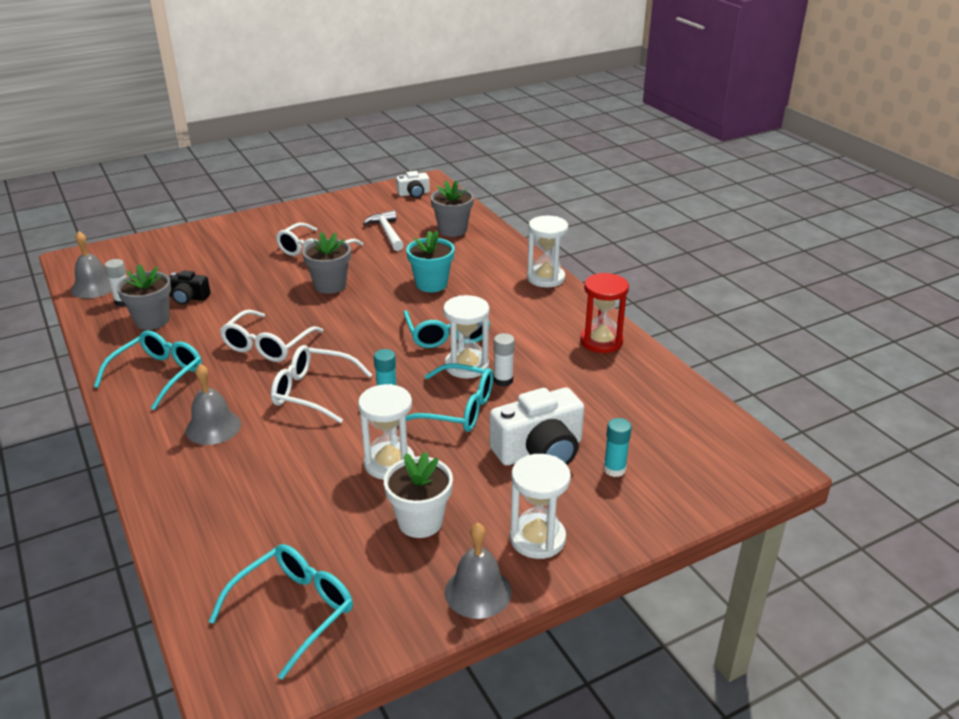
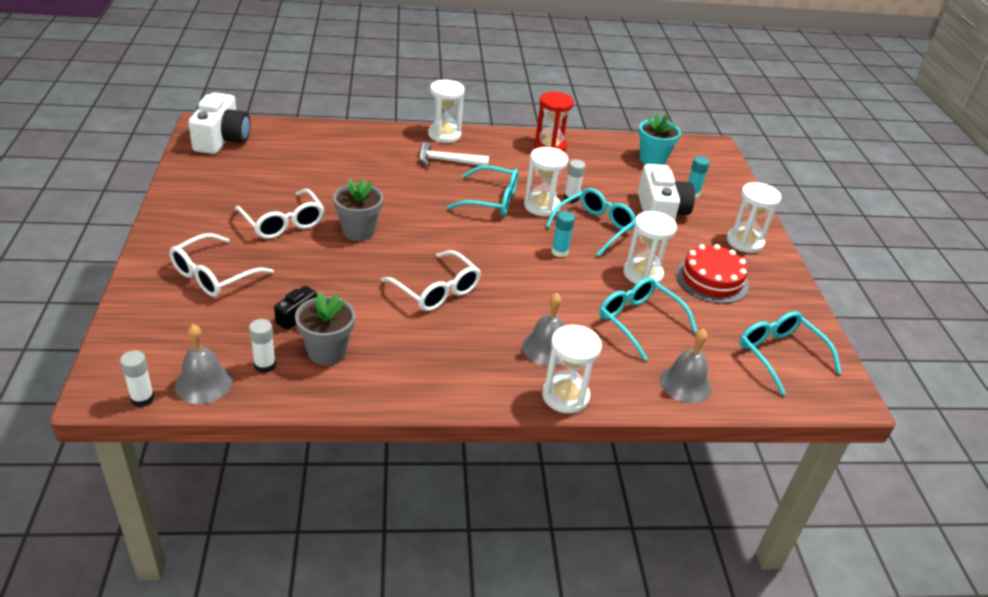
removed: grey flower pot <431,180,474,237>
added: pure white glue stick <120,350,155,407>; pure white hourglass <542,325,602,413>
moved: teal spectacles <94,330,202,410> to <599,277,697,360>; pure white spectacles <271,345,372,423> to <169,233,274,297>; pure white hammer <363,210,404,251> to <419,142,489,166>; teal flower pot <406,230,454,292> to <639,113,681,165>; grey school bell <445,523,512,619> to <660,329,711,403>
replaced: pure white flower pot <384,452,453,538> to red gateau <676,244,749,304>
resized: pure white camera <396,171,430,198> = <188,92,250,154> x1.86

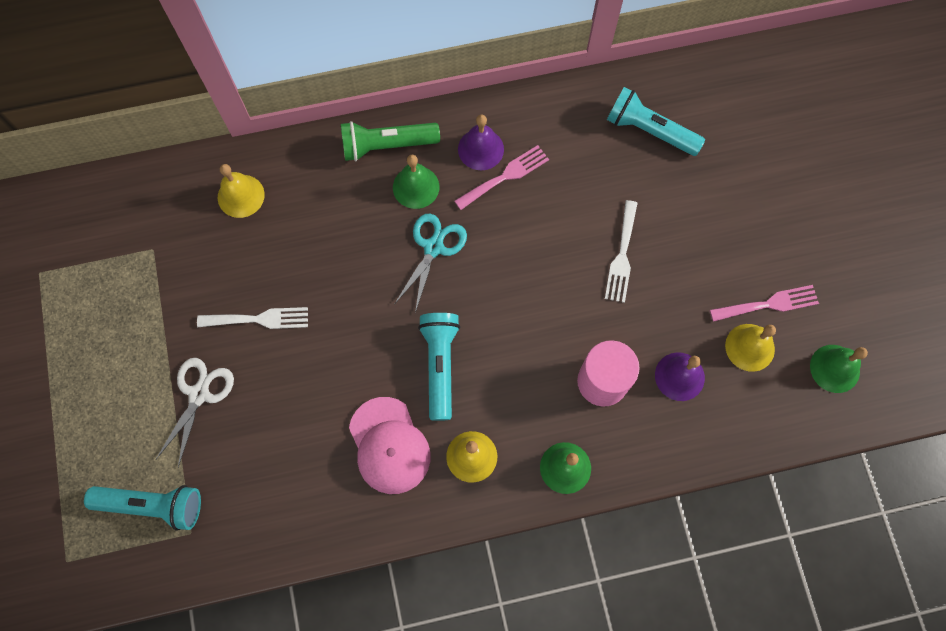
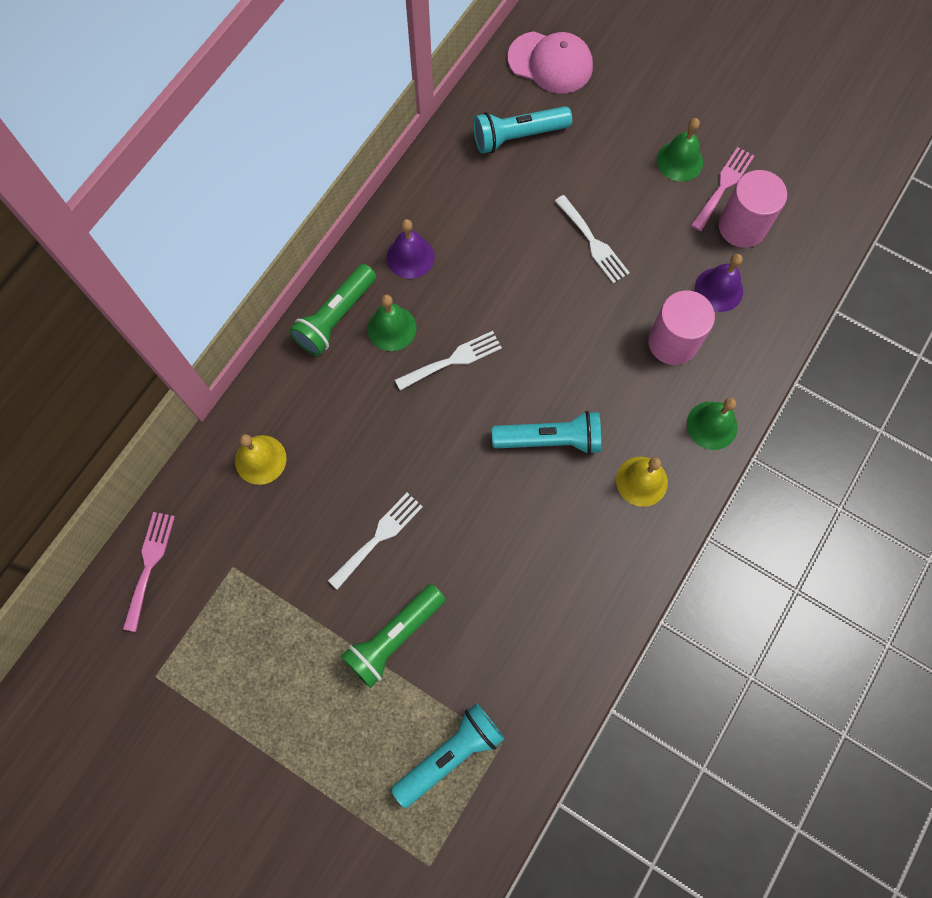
moved: rosy cap <349,397,430,494> to <507,31,593,93>; rosy table fork <454,145,549,210> to <123,512,175,632>; emerald school bell <810,345,868,393> to <657,118,703,181>
replaced: pure white pair of scissors <156,358,234,467> to emerald flashlight <341,584,446,688>; teal pair of scissors <395,214,467,313> to pure white table fork <395,331,502,391>; bright yellow school bell <725,324,776,372> to rosy cylinder <719,170,787,248>
turned: teal flashlight <418,313,460,421> = <492,411,601,455> 135 degrees clockwise

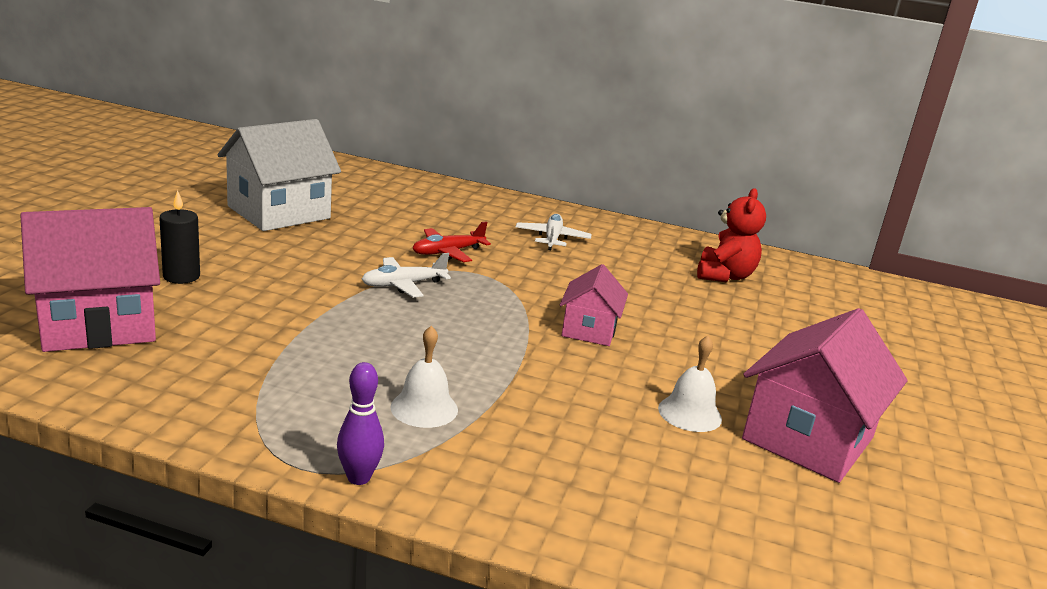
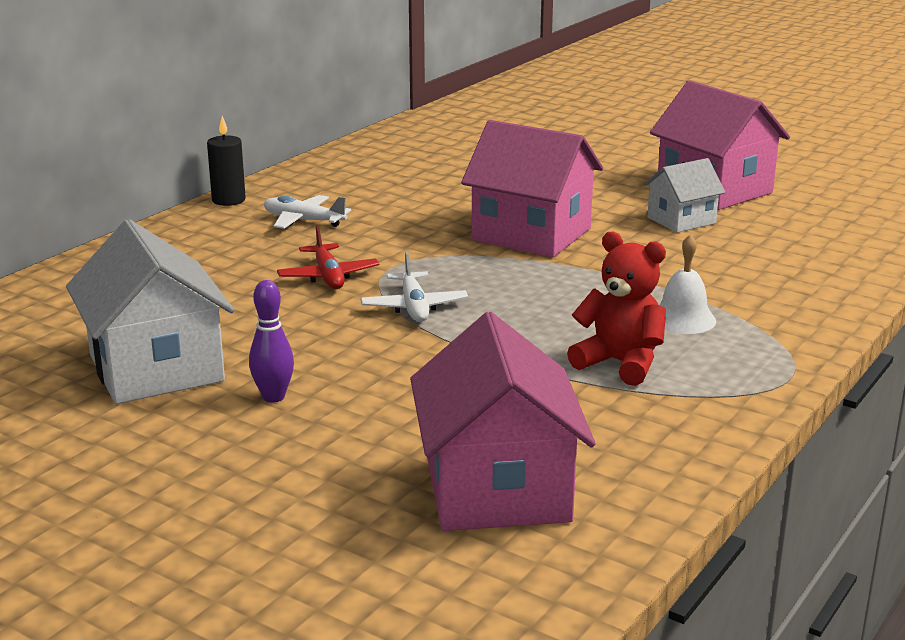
moved: jet-black pillar candle <159,190,200,284> to <207,116,246,206>; royal purple tenpin <337,362,384,485> to <249,280,294,403>; red teddy <697,188,766,282> to <567,232,666,386>
replaced: pure white school bell <658,336,722,432> to pure white house <643,158,726,233>
resized: rosy house <560,264,628,346> = <461,120,603,257> x1.78

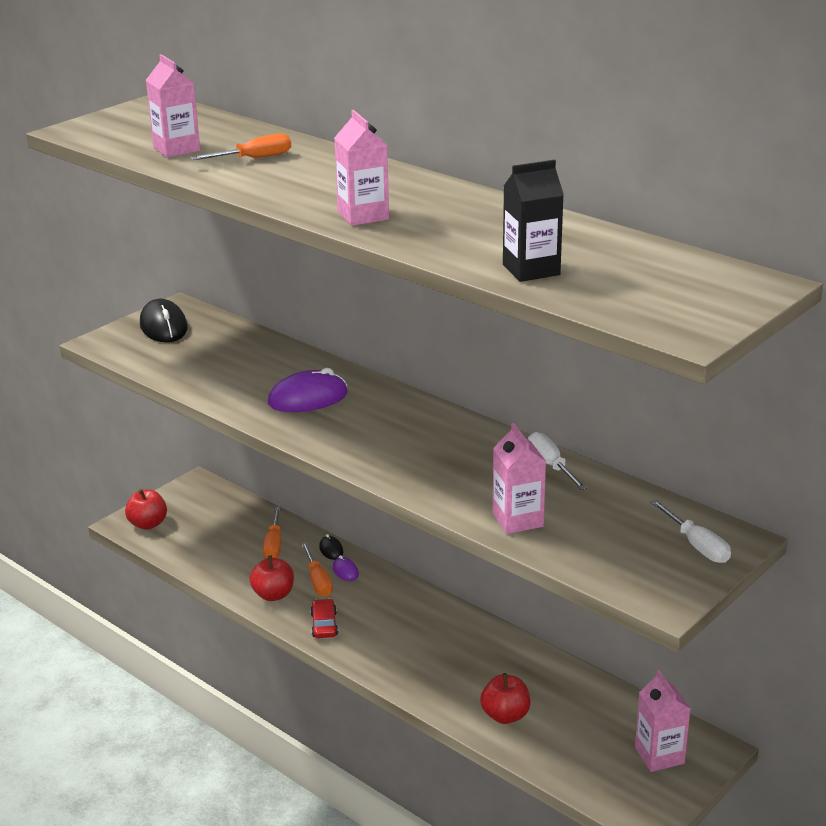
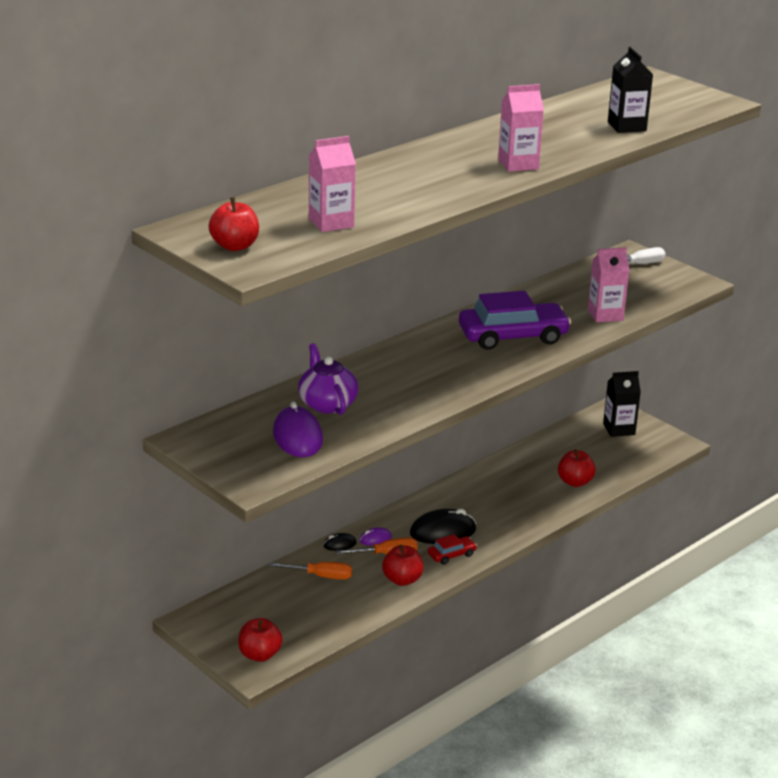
removed: orange flat screwdriver <191,133,291,160>; pure white flat screwdriver <528,432,587,490>
added: red toy apple <209,197,259,251>; royal purple tea pot <298,343,358,415>; royal purple toy car <459,291,571,350>
moved: jet-black PC mouse <140,299,188,342> to <410,509,476,544>; royal purple PC mouse <268,368,348,412> to <273,401,323,457>
recoloured: rosy milk carton <635,670,691,772> to jet-black milk carton <603,371,641,437>
turned: red toy car <310,599,338,638> = <428,534,477,565> 150 degrees clockwise

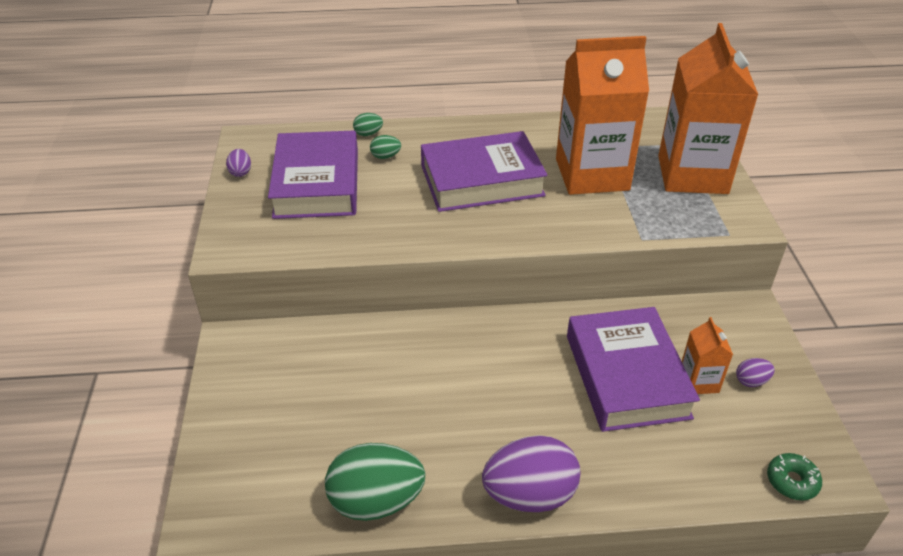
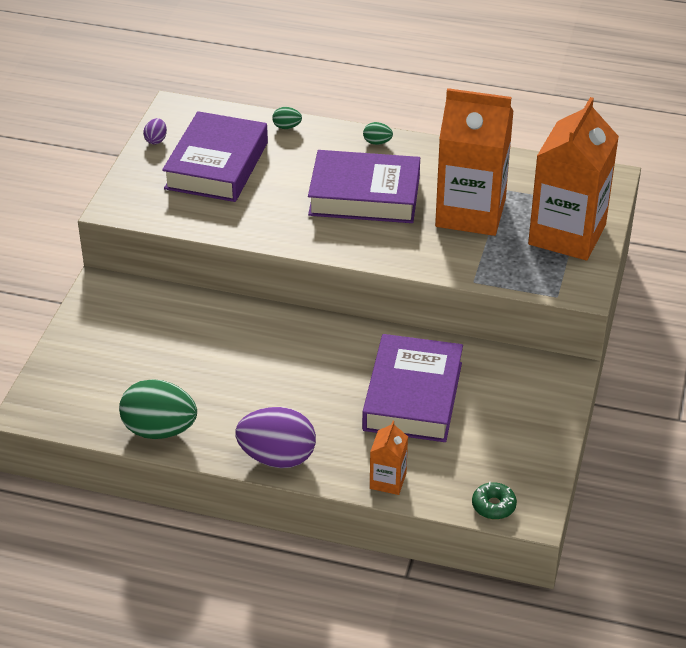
removed: royal purple toy egg <736,358,774,387>
moved: emerald toy egg <370,135,401,159> to <363,122,393,145>; orange milk carton <682,317,733,394> to <370,421,408,495>

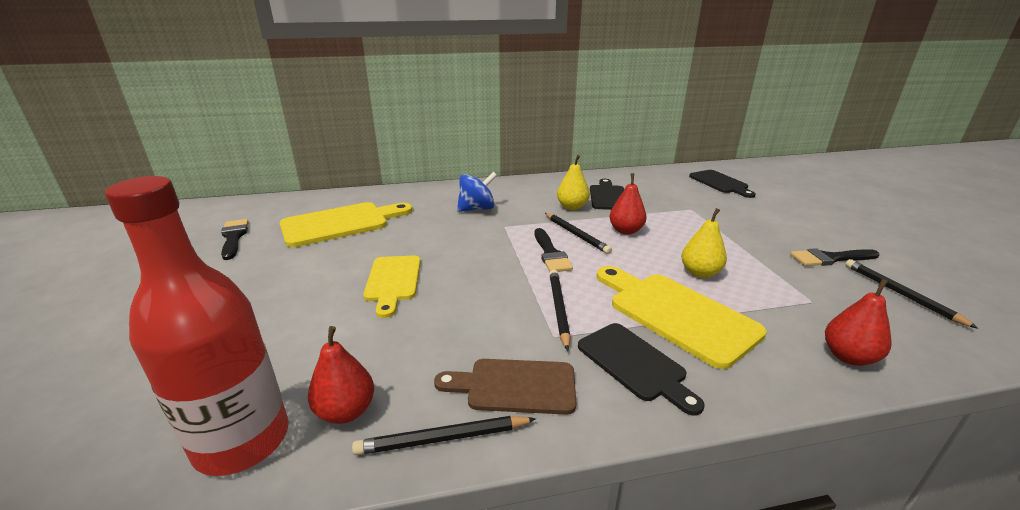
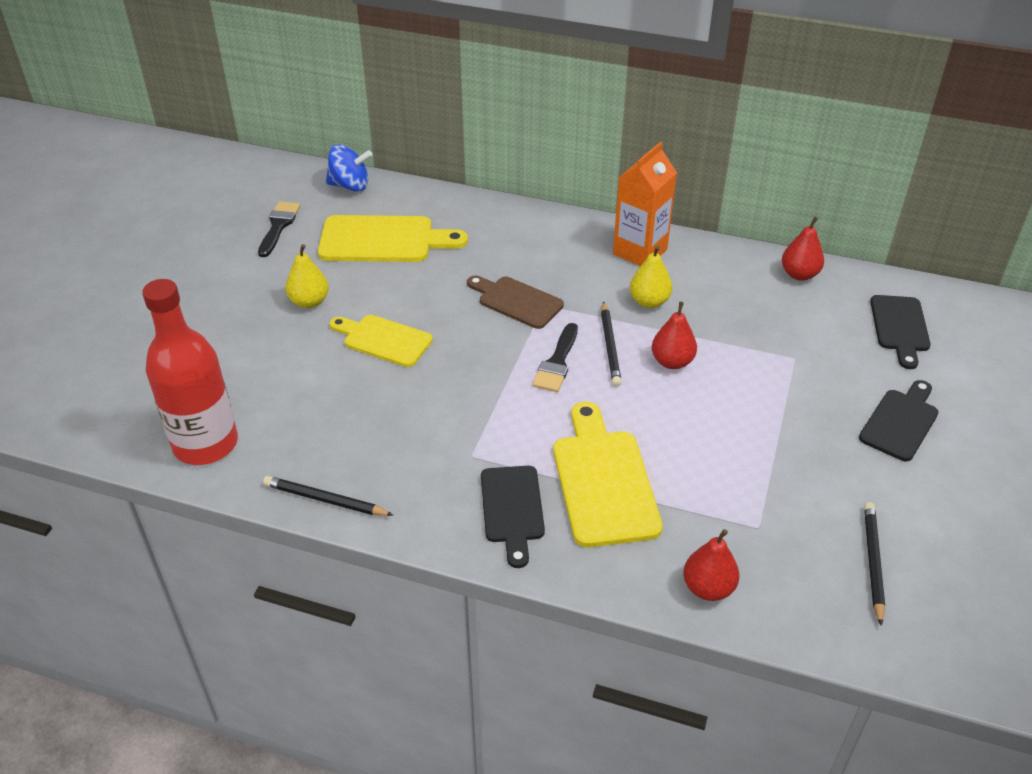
removed: jet-black wooden pencil <549,269,570,351>; jet-black brush <790,248,879,266>
added: orange milk carton <613,142,677,266>
moved: red pear <308,326,374,424> to <782,217,824,281>; brown chopping board <434,359,576,415> to <467,275,564,329>; blue spinning top <457,172,497,212> to <326,144,372,192>; jet-black chopping board <590,179,624,210> to <859,380,939,461>; bright yellow pear <681,208,727,278> to <285,244,329,308>
turned: bright yellow chopping board <363,256,421,318> = <330,315,433,367> 90 degrees clockwise

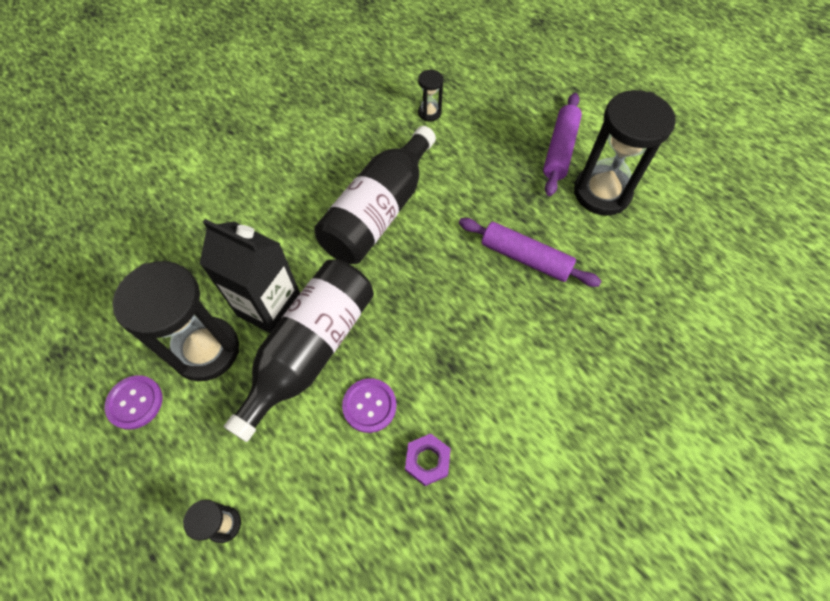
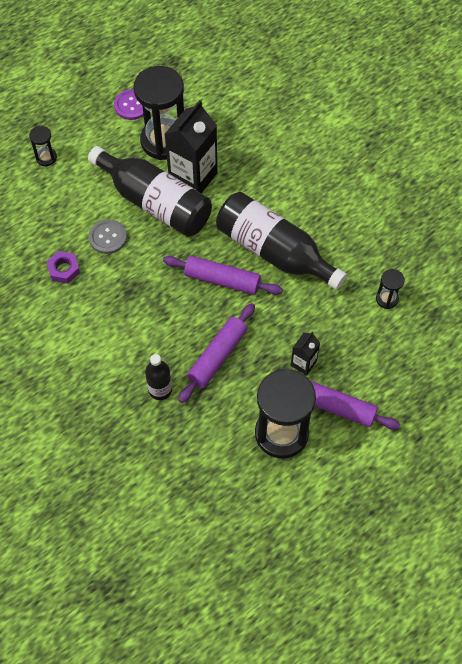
added: jet-black drink bottle <145,354,172,400>; royal purple rolling pin <163,256,283,295>; jet-black milk carton <291,332,320,375>
recoloured: royal purple button <342,378,397,433> to grey button <89,219,127,254>

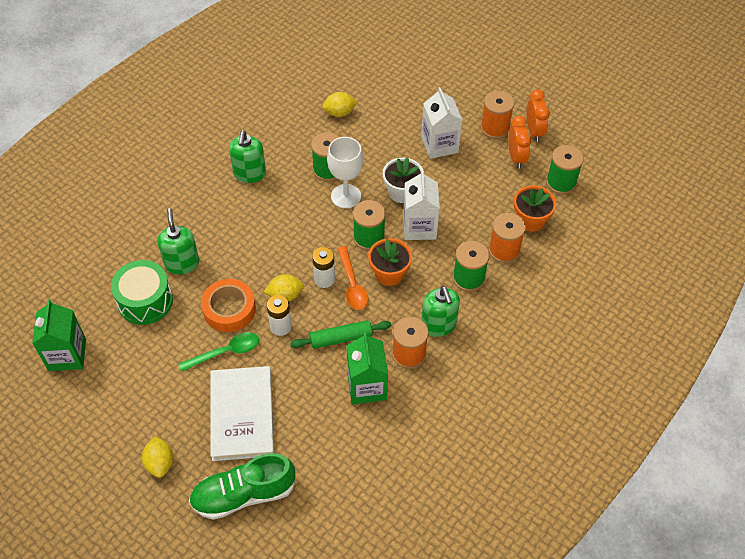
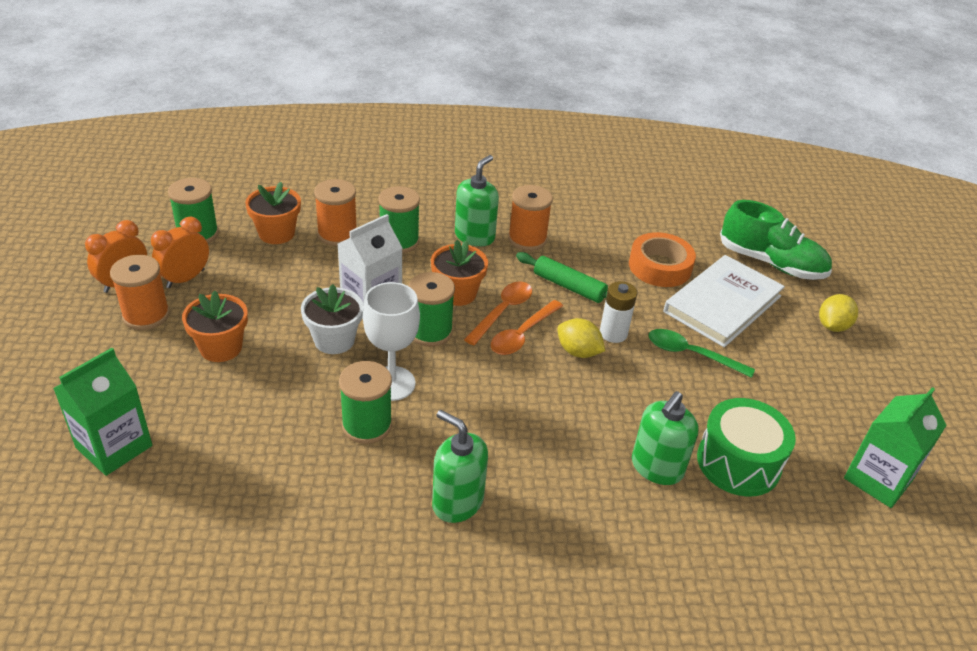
removed: bright yellow lemon <322,92,357,117>
moved: orange tape <201,279,256,332> to <629,232,696,287>; emerald milk carton <346,332,388,404> to <53,348,152,476>
replaced: pure white AA battery <312,247,335,288> to orange tablespoon <491,300,563,355>; pure white milk carton <421,87,462,159> to orange flower pot <182,291,248,362>
turned: emerald soap pump <229,130,266,183> = <432,410,488,523> 105 degrees counterclockwise

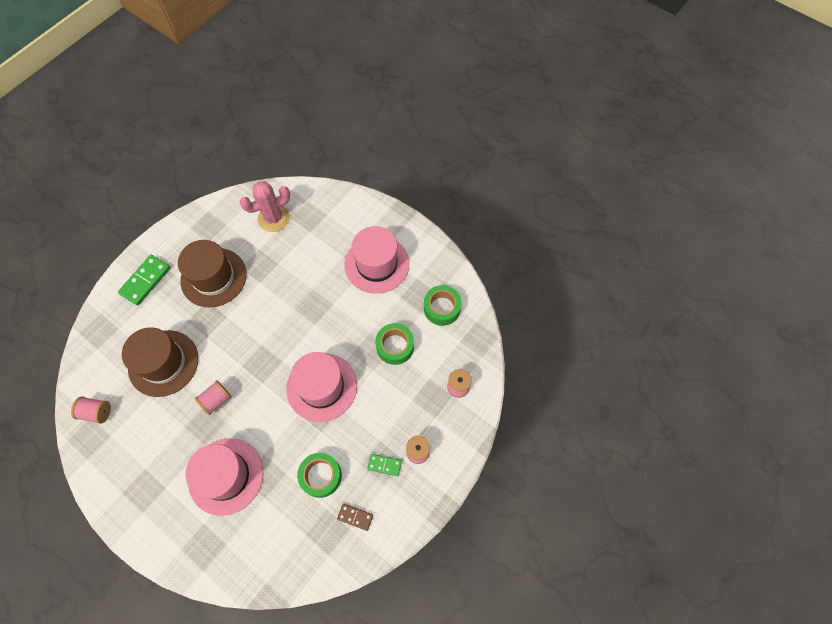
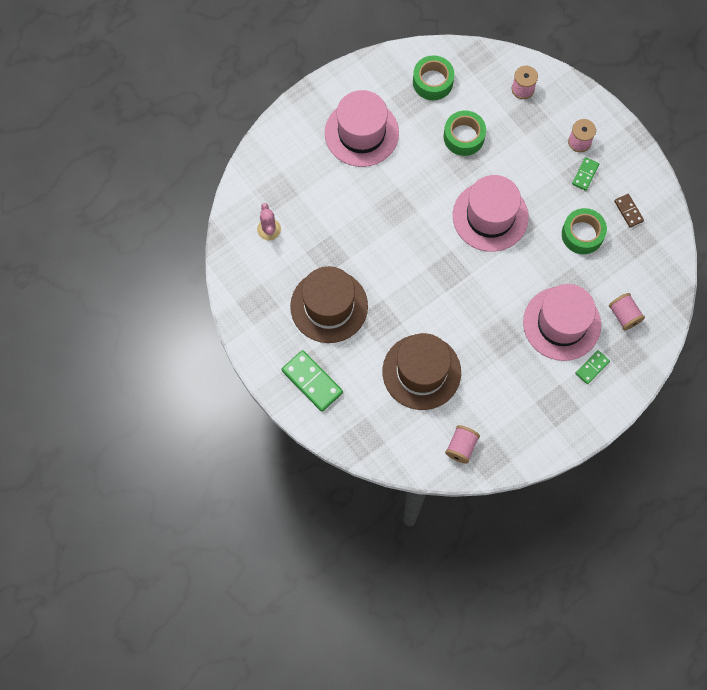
added: emerald domino <575,350,610,384>
moved: rosy bobbin <195,380,231,415> to <609,293,645,330>
turned: brown domino <337,503,373,531> = <614,194,644,228> 60 degrees counterclockwise
resized: rosy saguaro cactus <239,181,291,232> = <257,203,281,240> x0.61

